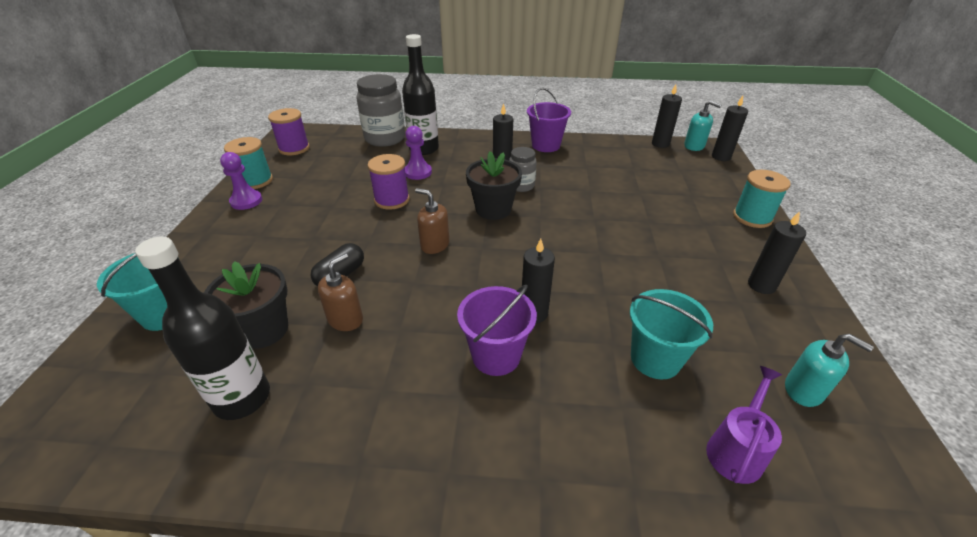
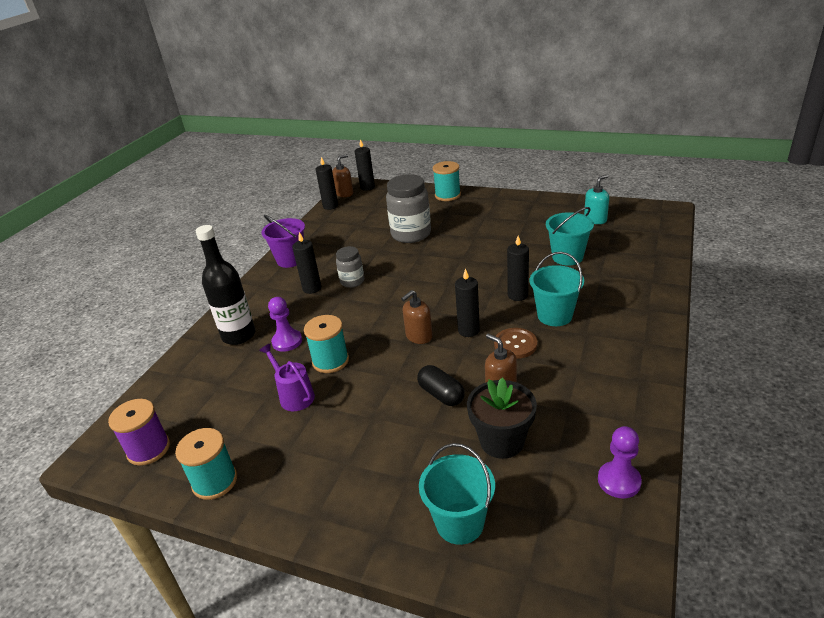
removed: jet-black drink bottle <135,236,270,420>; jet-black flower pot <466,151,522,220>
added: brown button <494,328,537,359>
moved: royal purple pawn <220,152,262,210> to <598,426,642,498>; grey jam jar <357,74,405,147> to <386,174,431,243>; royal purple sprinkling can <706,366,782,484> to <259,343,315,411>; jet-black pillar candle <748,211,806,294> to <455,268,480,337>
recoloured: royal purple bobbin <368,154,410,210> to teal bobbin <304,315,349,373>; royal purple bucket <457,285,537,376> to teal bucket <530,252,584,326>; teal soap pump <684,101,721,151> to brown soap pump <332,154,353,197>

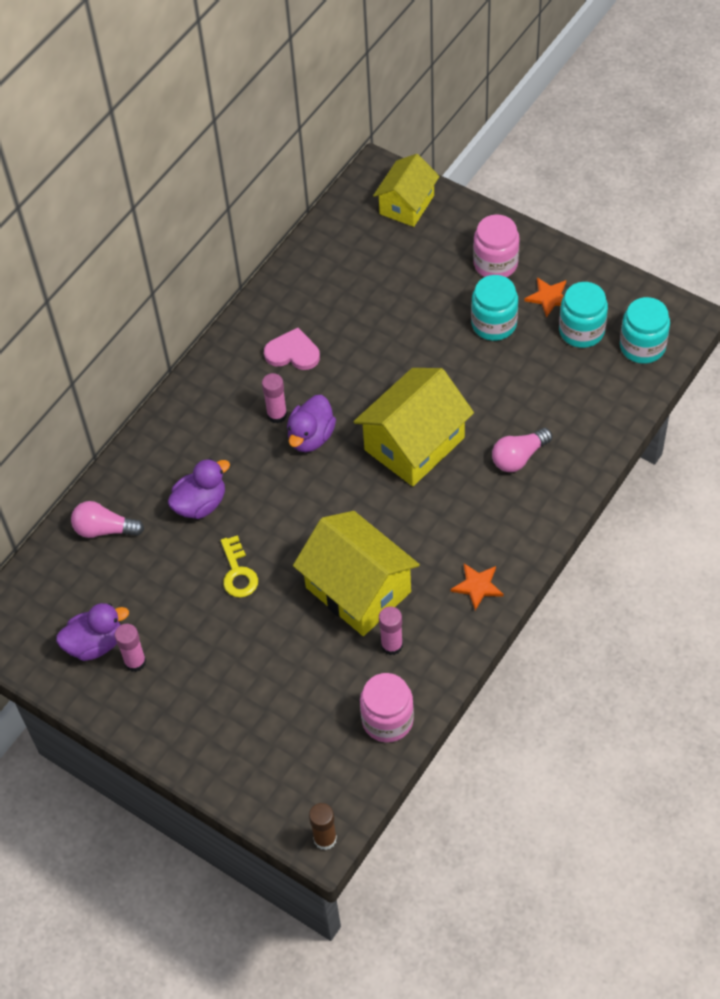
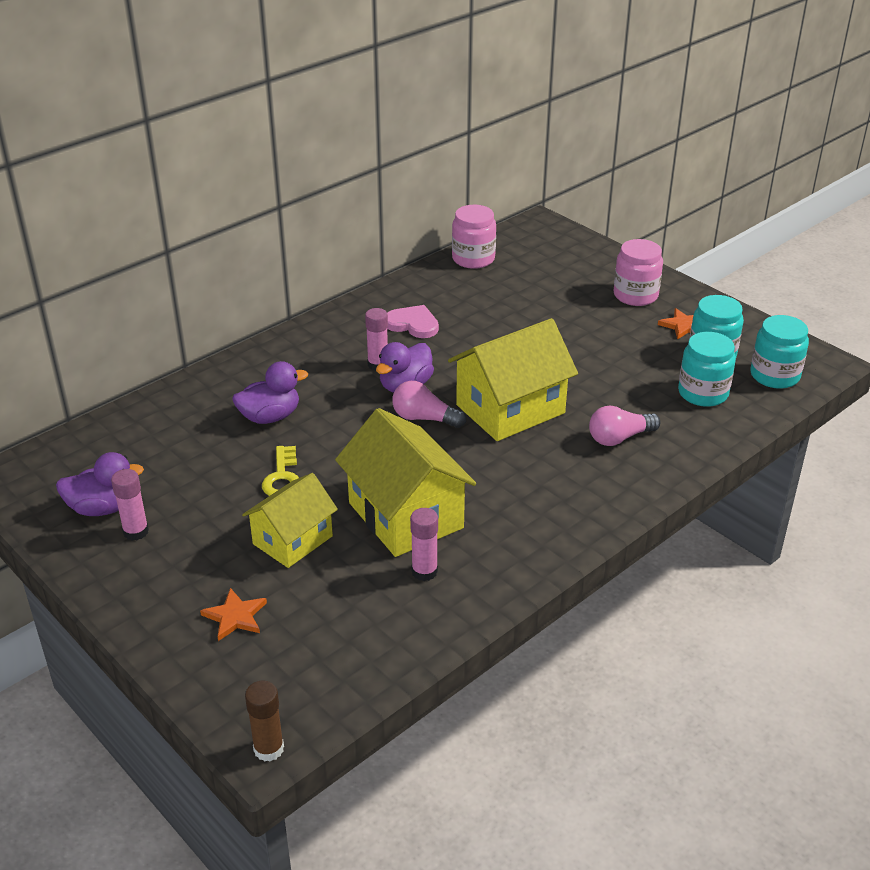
moved: rosy bulb <71,501,144,538> to <392,381,466,428>; rosy jam jar <360,673,414,743> to <452,205,496,269>; bright yellow house <373,154,440,227> to <242,473,338,568>; orange five-pointed star <451,563,503,610> to <200,588,267,641>; teal jam jar <471,275,518,341> to <678,332,736,407>

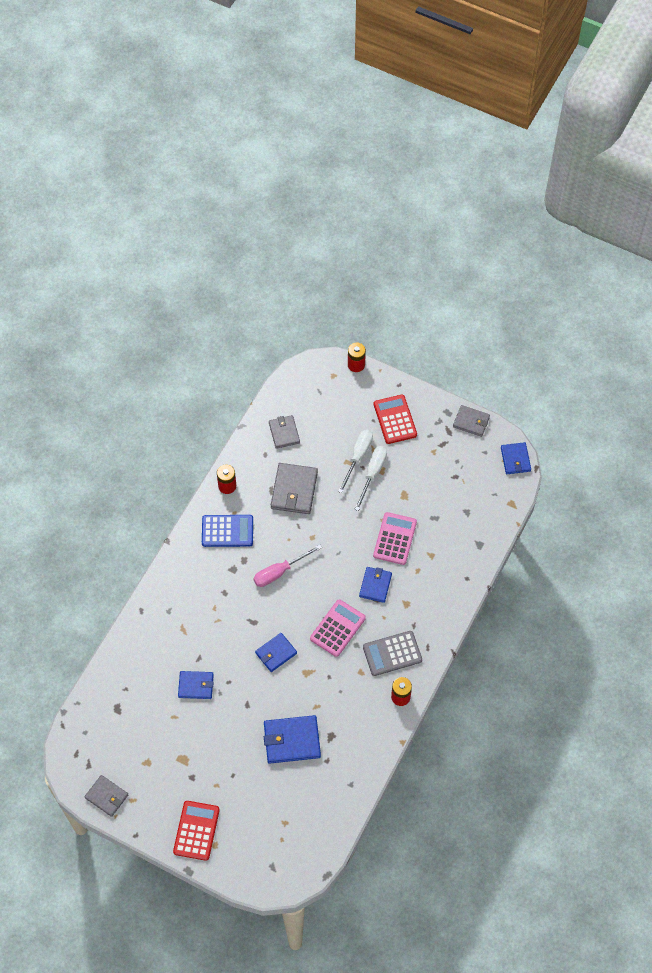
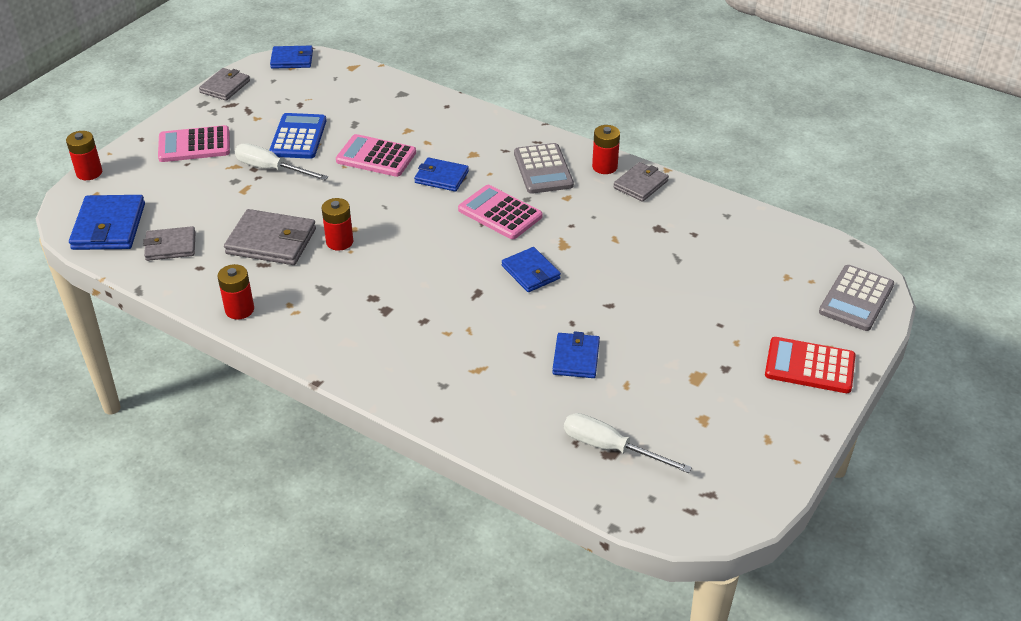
removed: rosy flat screwdriver <254,544,322,587>
added: red AA battery <321,198,353,251>; grey adding machine <819,265,894,331>
moved: grey billfold <84,775,128,817> to <613,162,669,202>; blue adding machine <202,515,253,547> to <269,113,327,159>; blue billfold <264,715,321,764> to <69,195,145,250>; pure white flat screwdriver <338,430,373,493> to <564,413,692,473>
recoloured: red adding machine <374,395,417,444> to rosy adding machine <158,125,230,162>

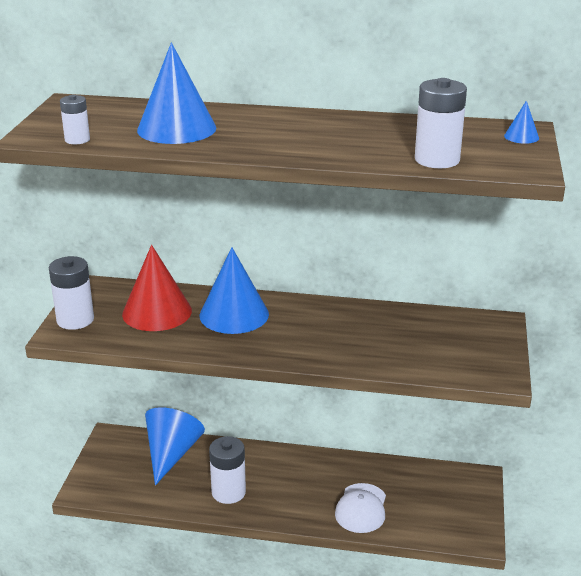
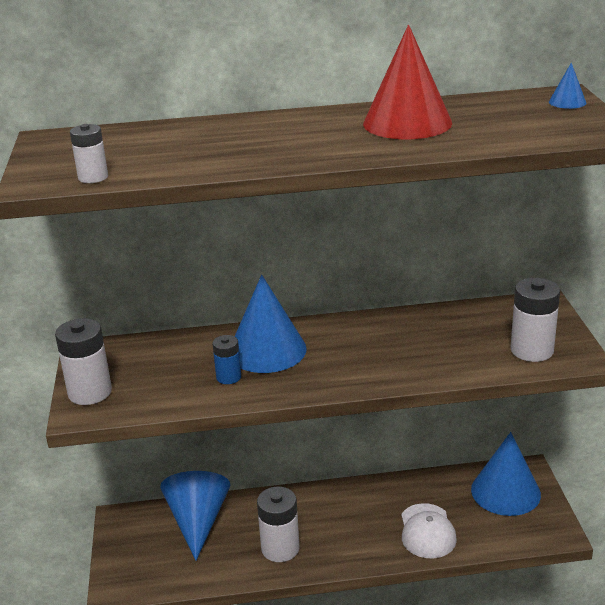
added: blue AA battery <212,335,241,384>
moved: red cone <122,245,192,331> to <363,25,452,139>; blue cone <137,42,216,144> to <471,432,541,516>; pure white AA battery <415,78,467,168> to <510,278,560,362>

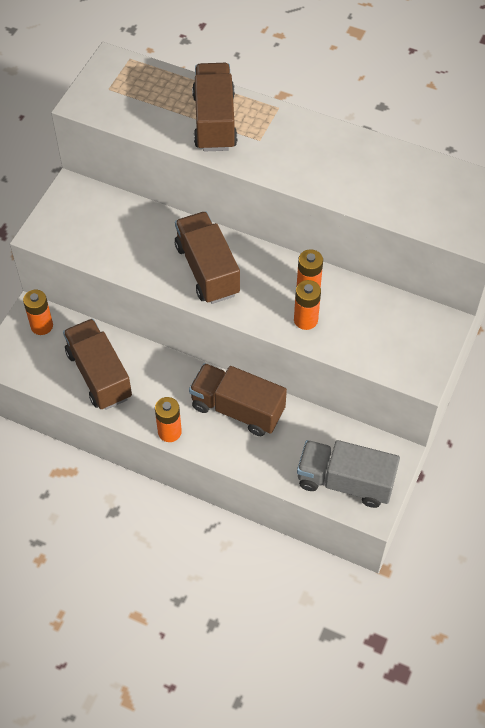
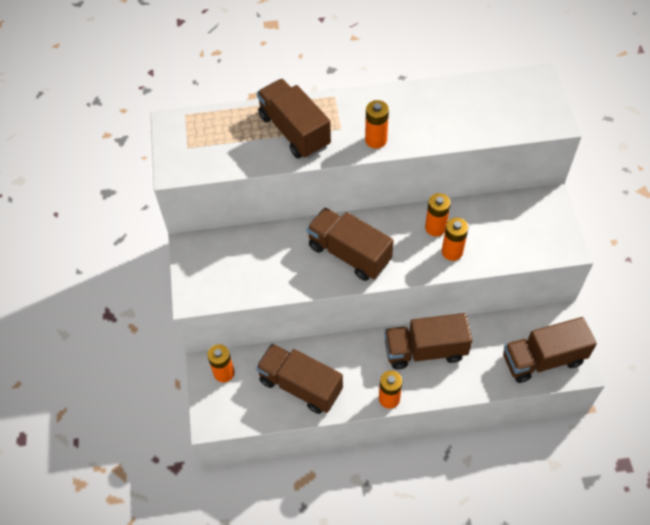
added: orange AA battery <365,100,389,149>
recoloured: grey truck <297,440,400,508> to brown truck <503,317,597,383>

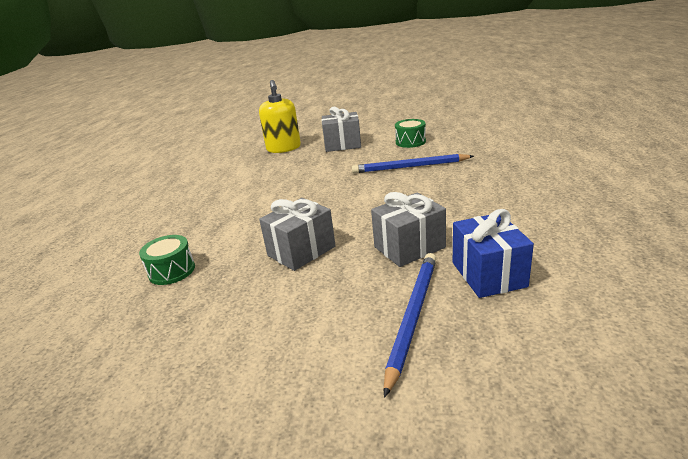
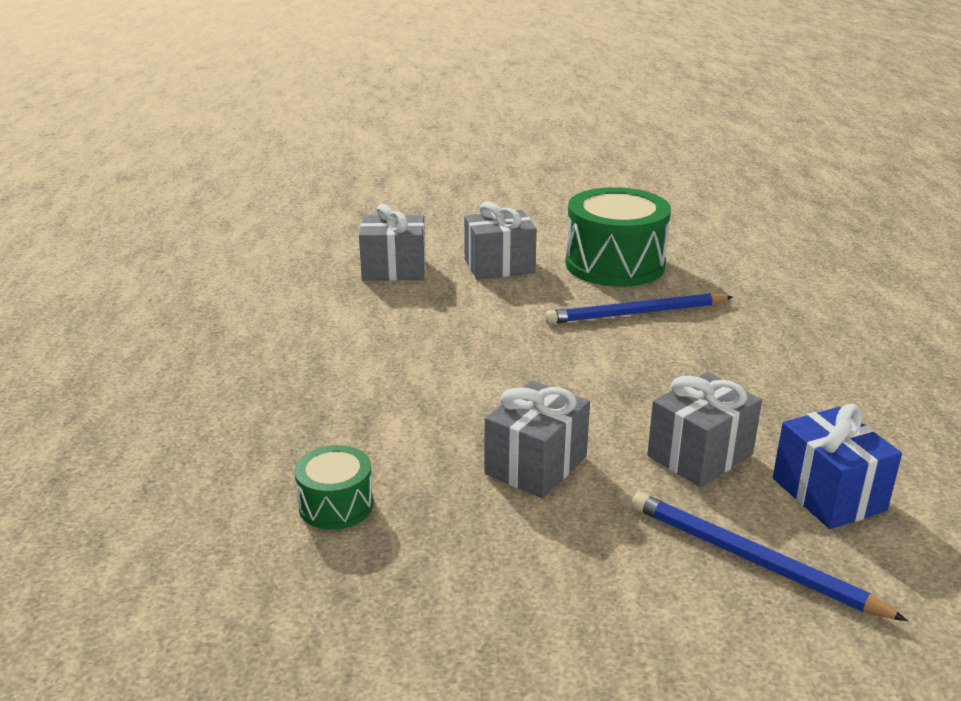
replaced: bright yellow soap pump <259,80,301,153> to grey wrapped gift <359,204,425,281>
turned: blue wooden pencil <384,253,436,398> = <631,492,908,621> 60 degrees counterclockwise
resized: emerald toy drum <395,119,426,148> = <566,187,671,287> x1.98

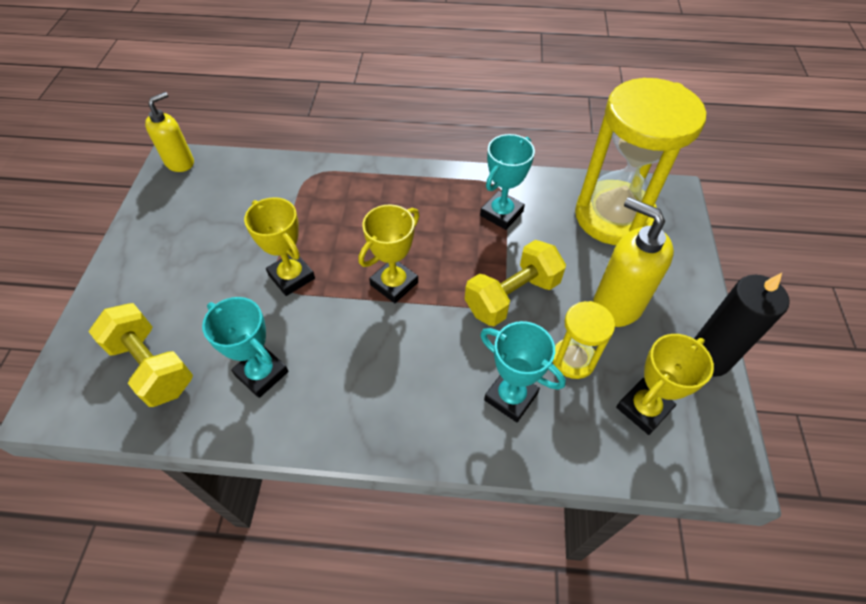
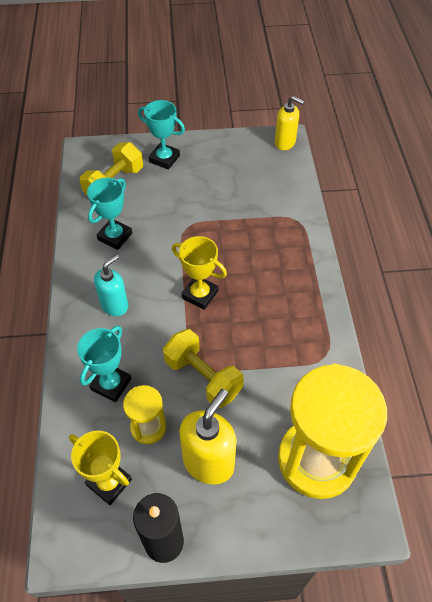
removed: bright yellow prize cup <244,197,315,296>
added: teal soap pump <94,254,128,316>
moved: teal prize cup <480,134,535,230> to <138,100,185,170>

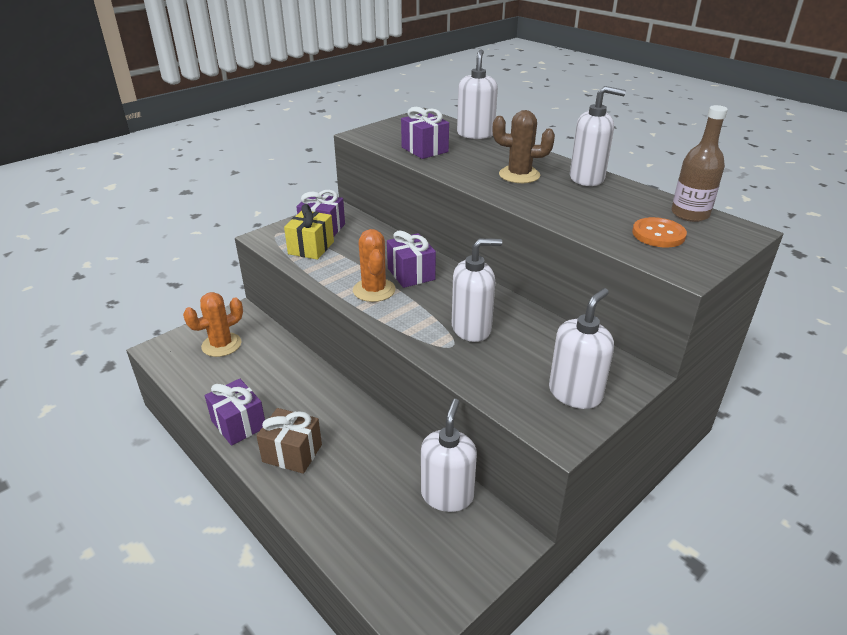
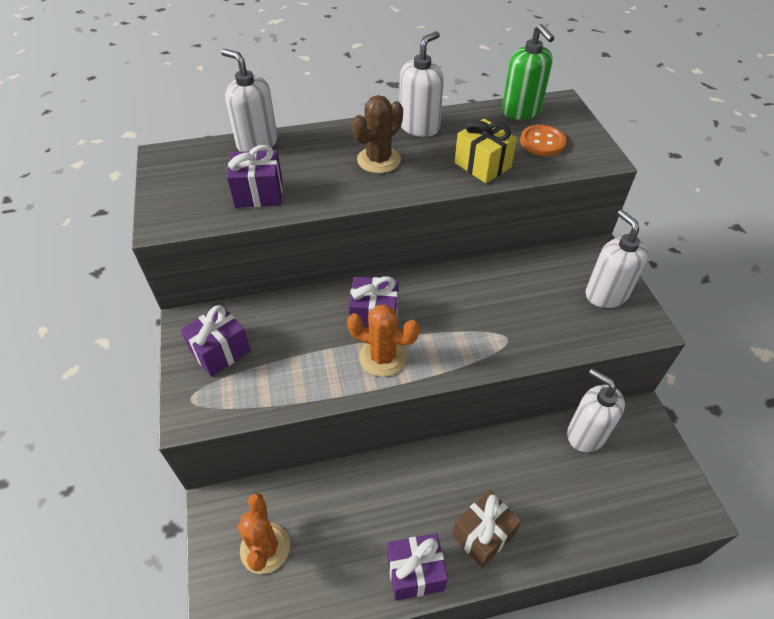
removed: pure white soap pump <452,238,502,342>
moved: bright yellow wrapped gift <284,204,334,260> to <454,119,517,183>
replaced: brown drink bottle <671,105,728,222> to emerald soap pump <502,24,554,120>

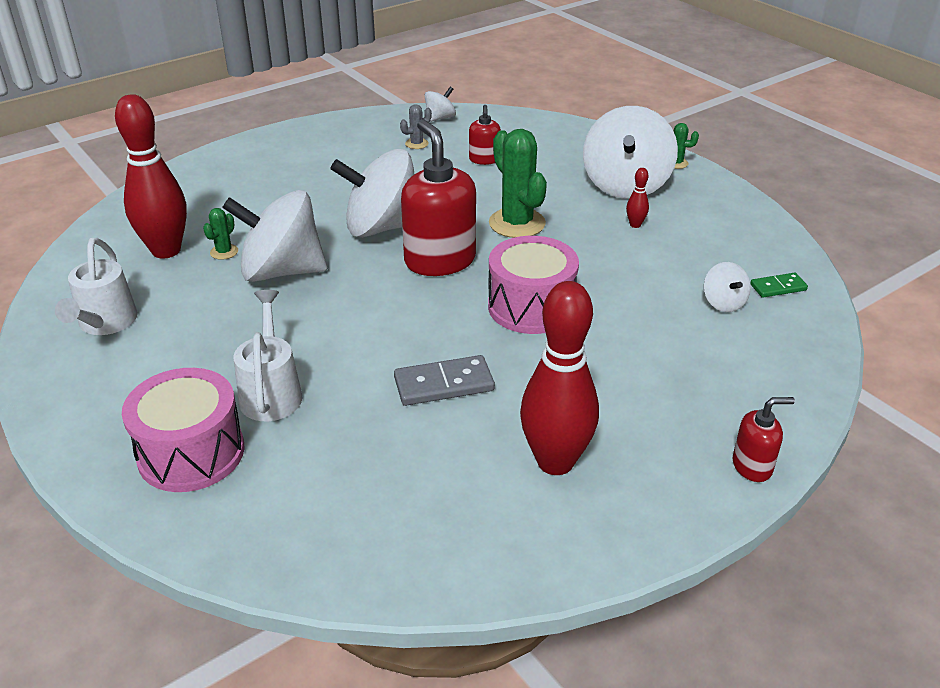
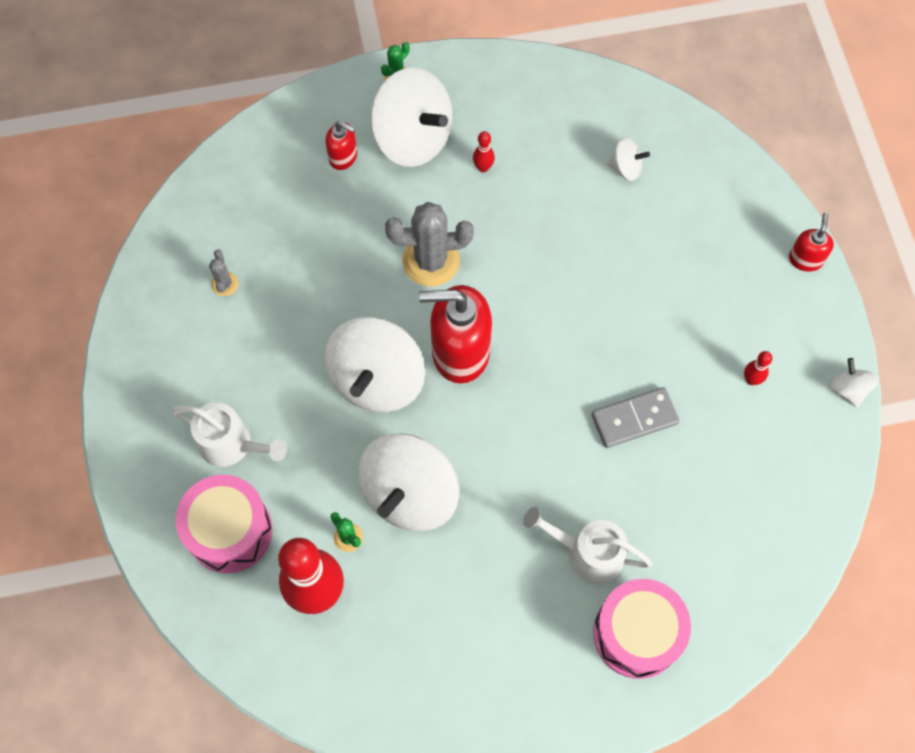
removed: emerald domino <751,273,808,298>
moved: pure white sprinkling can <55,238,138,335> to <172,402,287,467>; pure white spinning top <424,87,456,122> to <829,358,879,407>; red soap pump <469,105,501,165> to <325,121,357,170>; rosy toy drum <488,236,579,334> to <175,475,272,573>
recoloured: emerald saguaro cactus <489,129,547,238> to grey saguaro cactus <385,202,474,287>
turned: grey domino <394,355,495,406> = <591,387,680,448> 60 degrees clockwise
resized: red tenpin <520,281,599,475> = <744,351,772,385> x0.40

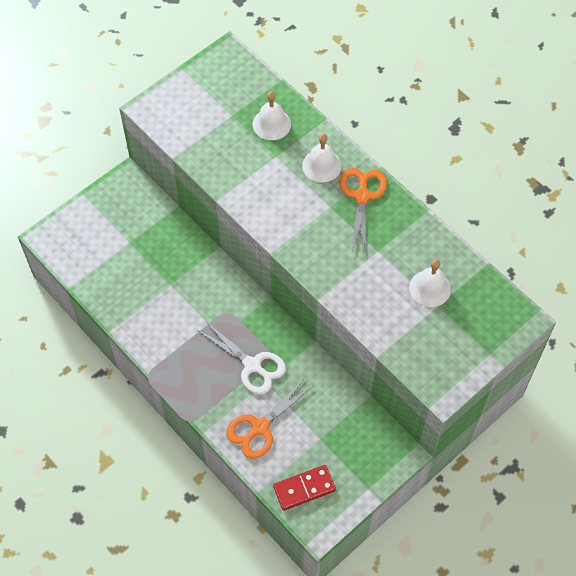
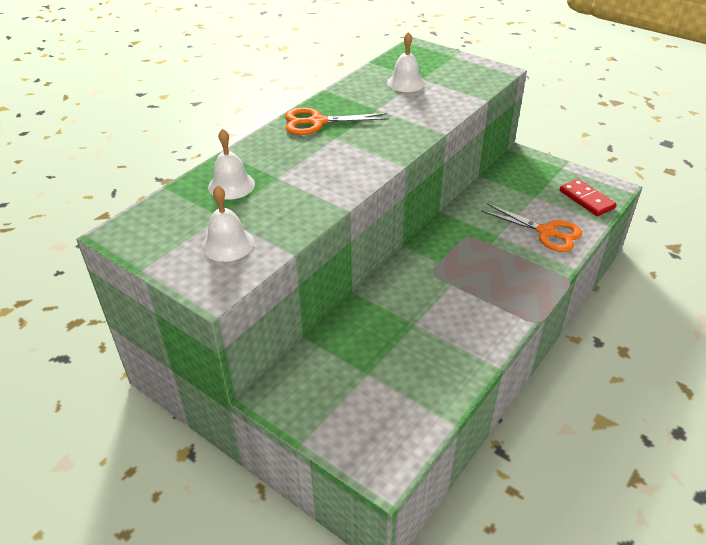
removed: pure white pair of scissors <197,321,286,394>
moved: pure white school bell <302,134,342,182> to <202,185,254,262>

